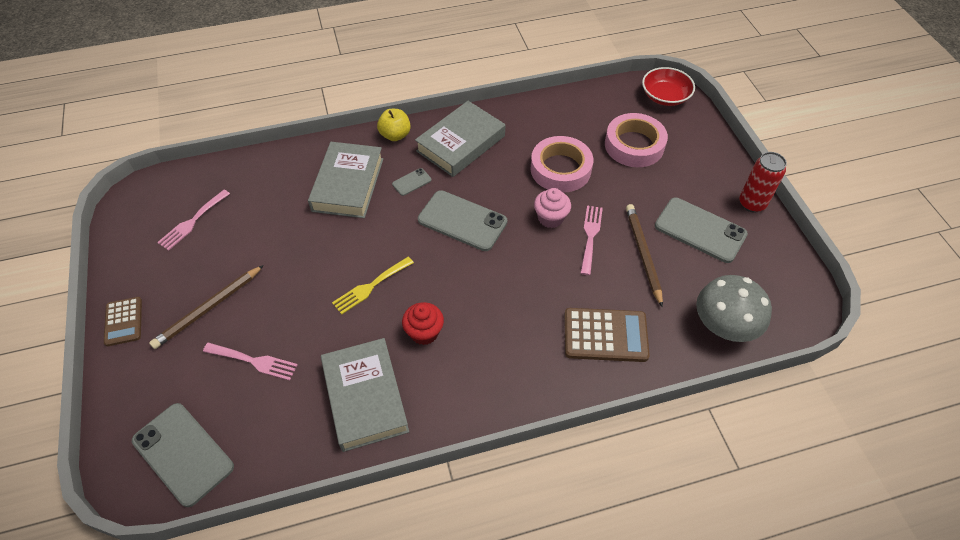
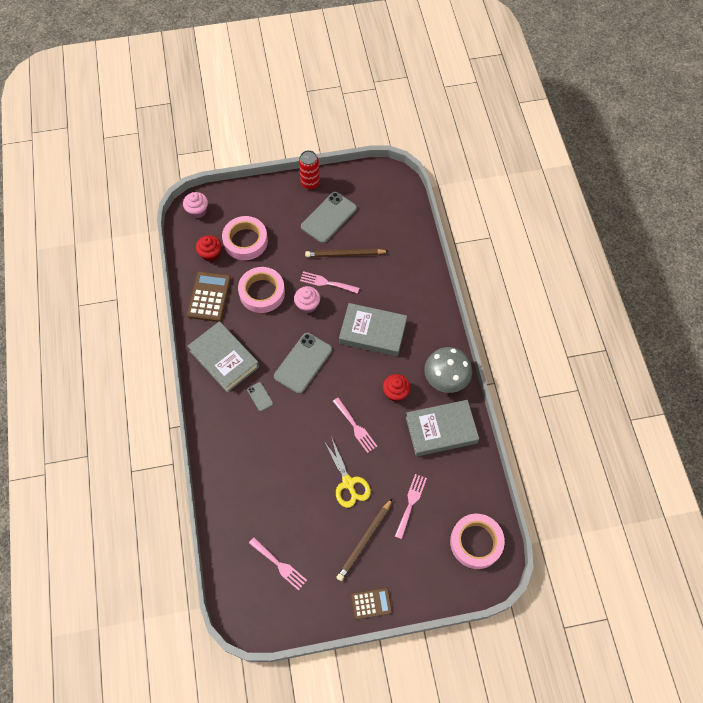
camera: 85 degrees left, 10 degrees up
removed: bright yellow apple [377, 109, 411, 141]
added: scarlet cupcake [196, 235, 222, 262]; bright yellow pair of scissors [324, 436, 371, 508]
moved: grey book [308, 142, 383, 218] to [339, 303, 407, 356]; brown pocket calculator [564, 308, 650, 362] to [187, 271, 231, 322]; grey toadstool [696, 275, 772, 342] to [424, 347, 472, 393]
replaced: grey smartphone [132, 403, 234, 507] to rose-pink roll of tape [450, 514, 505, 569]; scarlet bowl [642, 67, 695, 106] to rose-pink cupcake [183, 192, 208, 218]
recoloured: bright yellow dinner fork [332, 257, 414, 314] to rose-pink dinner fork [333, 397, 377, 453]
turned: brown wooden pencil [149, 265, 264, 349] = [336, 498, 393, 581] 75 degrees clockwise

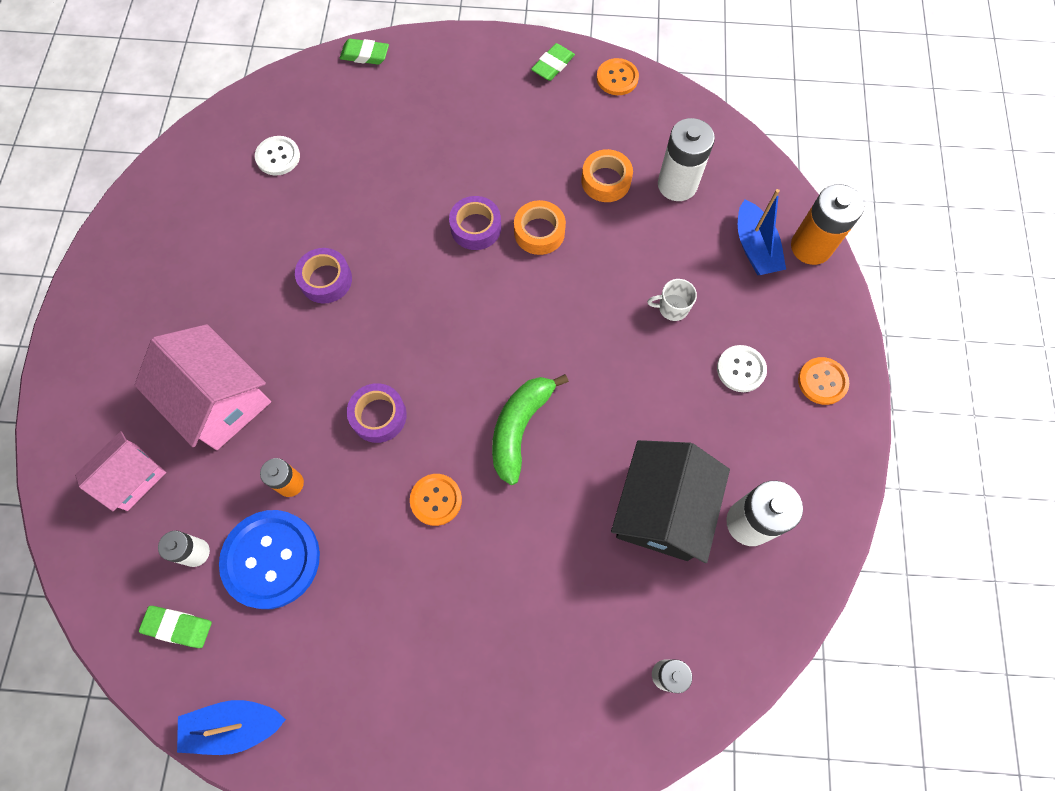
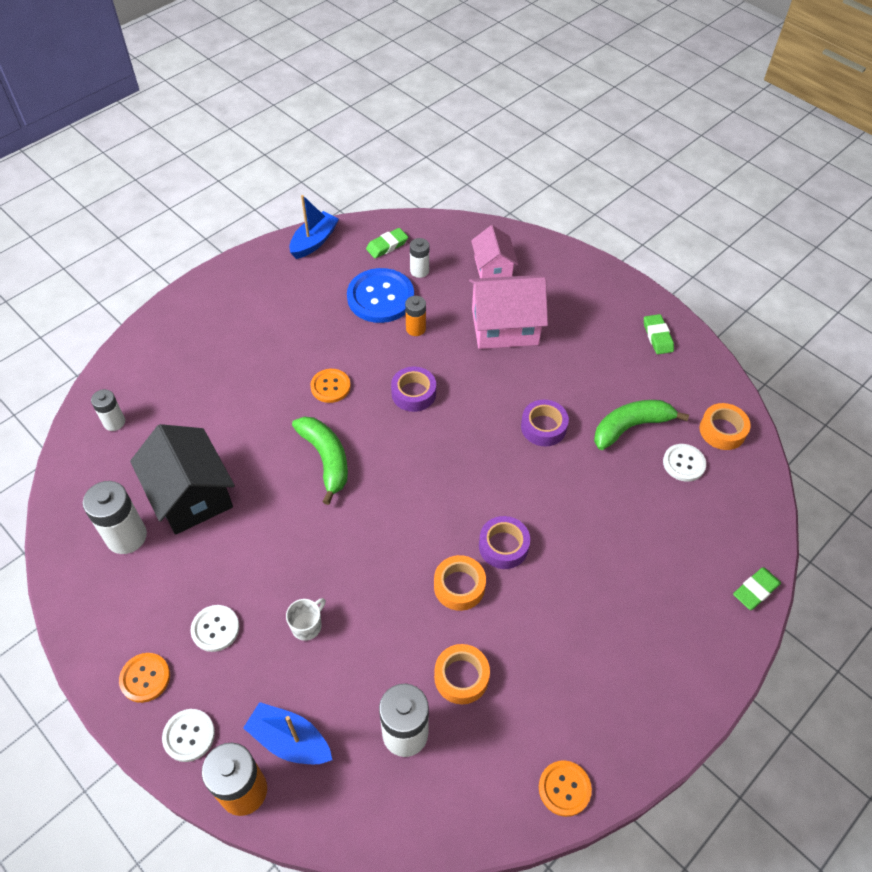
camera: 130 degrees right, 15 degrees down
added: white sewing button [162, 709, 215, 762]; emerald banana [594, 400, 689, 450]; bright orange roll of tape [700, 403, 751, 450]
moved: emerald eraser [531, 43, 575, 81] to [644, 314, 674, 354]

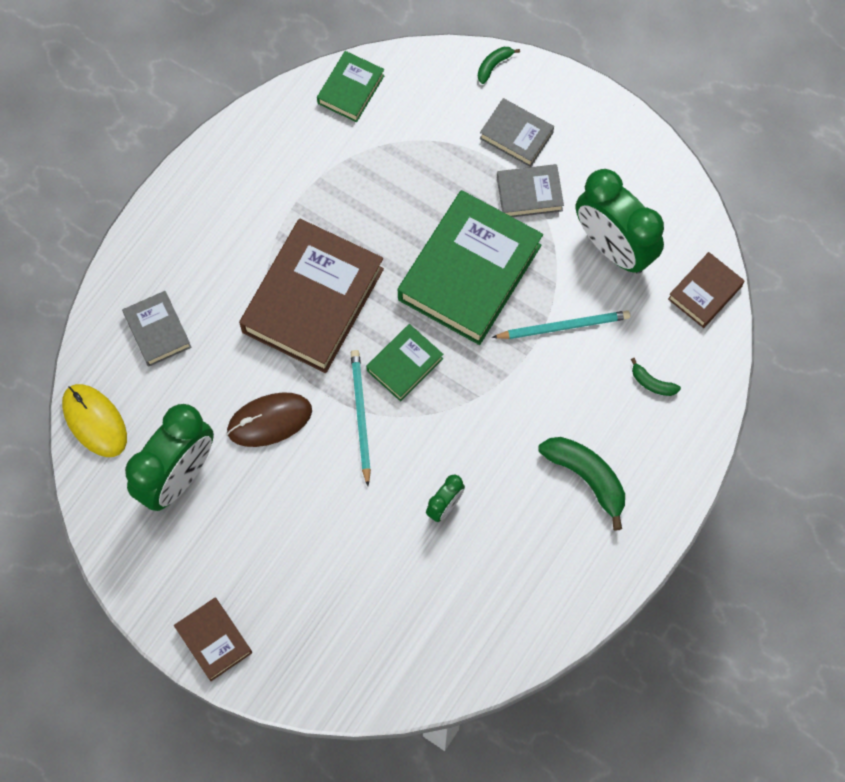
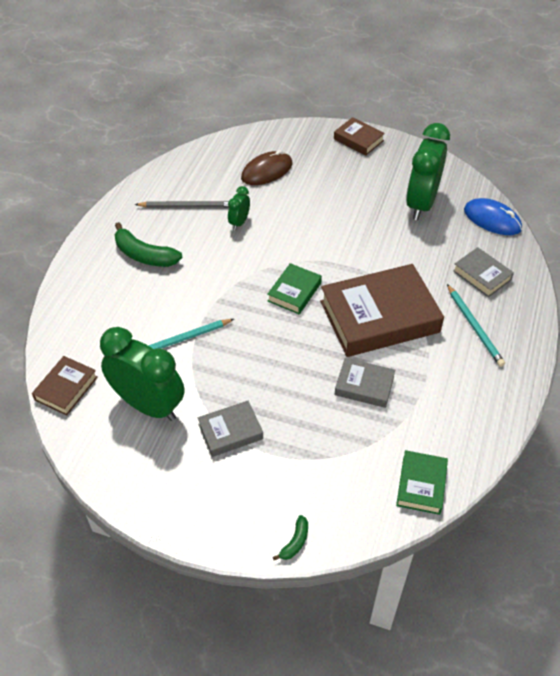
camera: 165 degrees right, 20 degrees down
removed: emerald book [398, 190, 543, 345]; emerald banana [631, 358, 681, 396]
added: grey wooden pencil [135, 201, 229, 208]
moved: brown computer mouse [227, 392, 312, 447] to [241, 150, 292, 185]; aqua wooden pencil [351, 350, 371, 486] to [447, 284, 505, 367]; grey book [480, 98, 554, 167] to [335, 358, 395, 408]
recoloured: bright yellow computer mouse [62, 384, 127, 457] to royal blue computer mouse [464, 198, 522, 235]
turned: brown book [239, 218, 384, 373] = [320, 264, 444, 357] 60 degrees clockwise

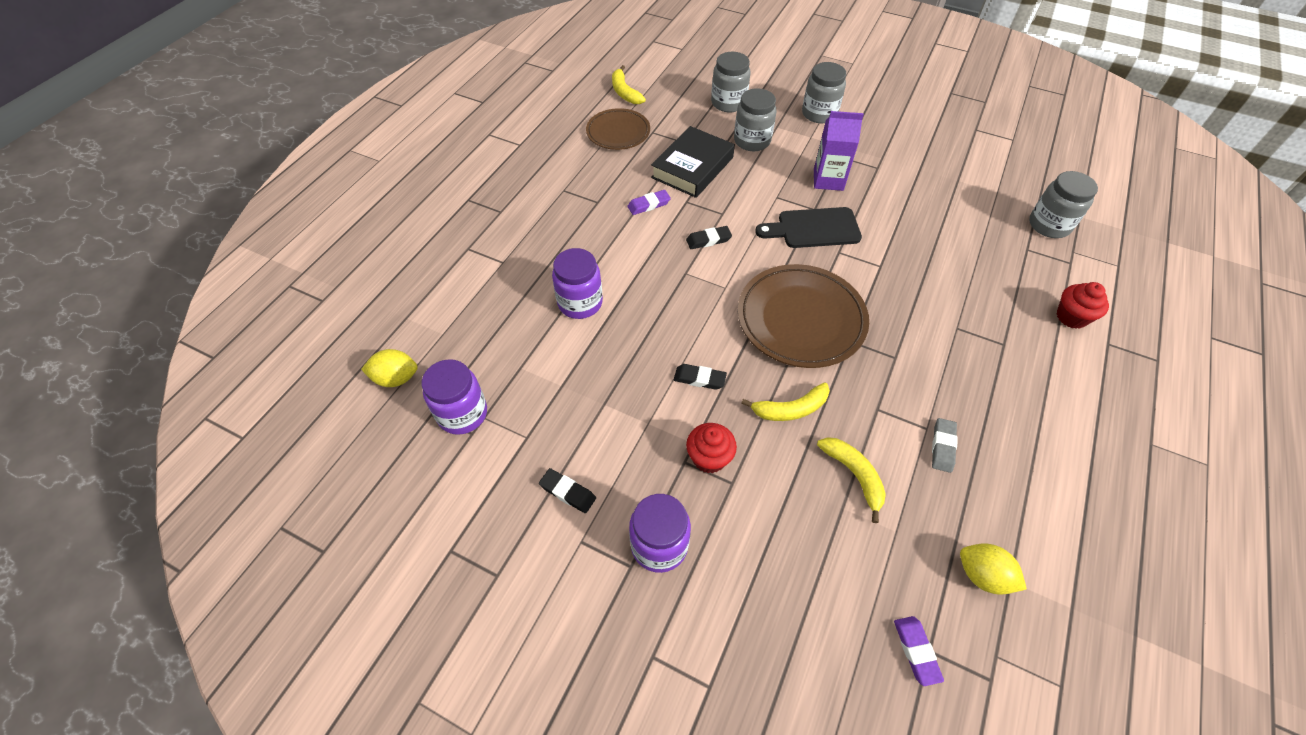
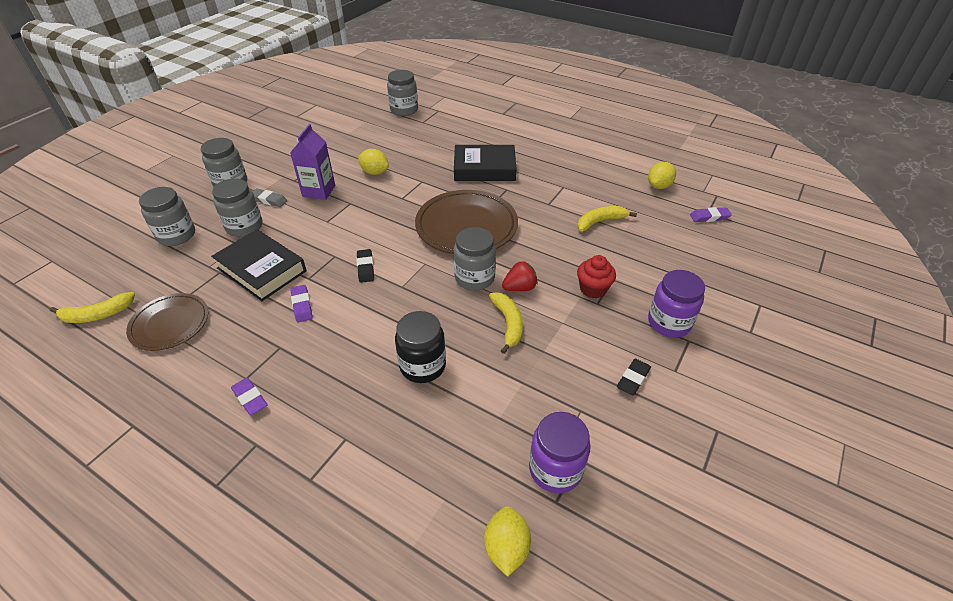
camera: 85 degrees left, 10 degrees down
removed: black chopping board [755, 207, 862, 248]; scarlet cupcake [1057, 282, 1109, 329]
added: violet eraser [231, 378, 268, 415]; bright yellow citrus fruit [358, 149, 389, 175]; black book [454, 145, 517, 181]; grey preserve jar [454, 227, 496, 291]
moved: bright yellow banana [741, 382, 830, 421] to [489, 292, 523, 354]; grey eraser [932, 418, 958, 473] to [253, 188, 287, 207]
replaced: black eraser [674, 364, 727, 390] to scarlet berry [502, 261, 538, 291]
recoloured: violet preserve jar [552, 248, 603, 319] to black preserve jar [395, 311, 446, 383]

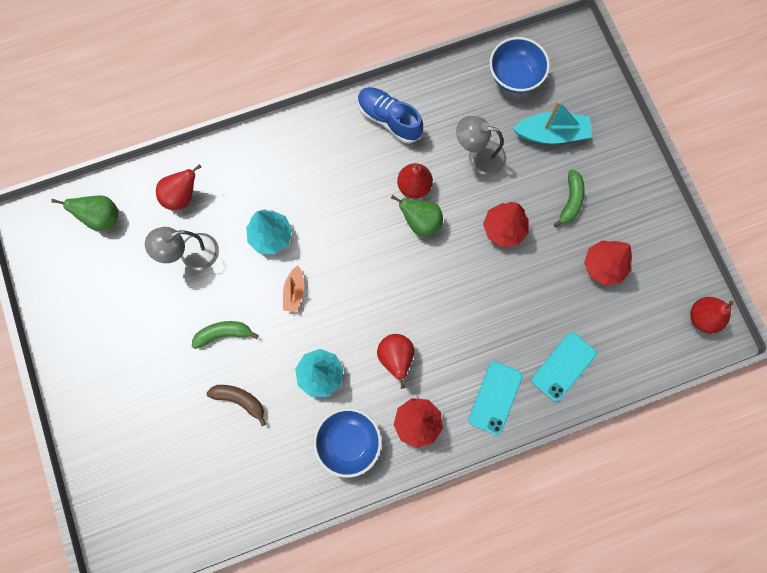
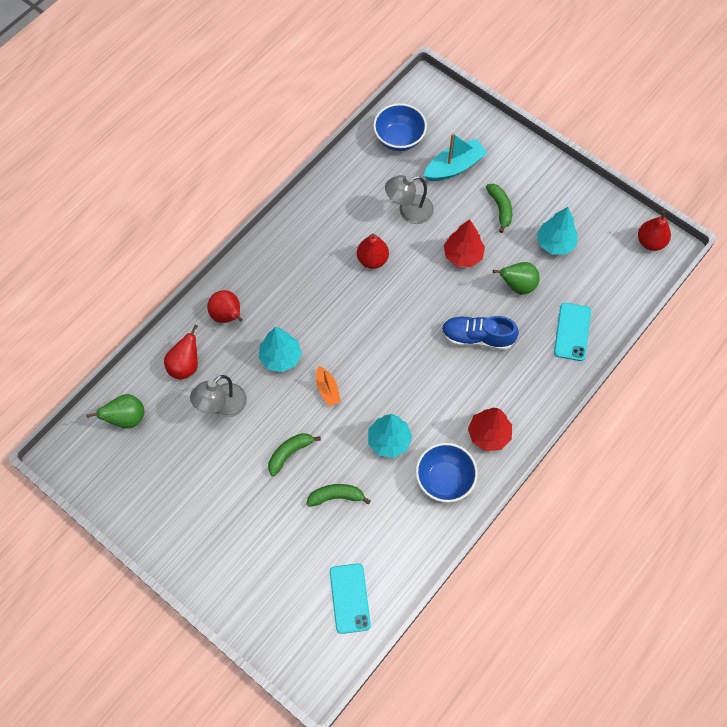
camera: 30 degrees left, 10 degrees down
moved: royal blue lace-up shoe [358, 87, 423, 143] to [441, 316, 519, 350]; scarlet pear fruit [377, 334, 414, 389] to [207, 290, 243, 323]; emerald pear fruit [391, 195, 443, 236] to [493, 262, 540, 295]; aqua smartphone [468, 361, 523, 435] to [330, 563, 371, 634]
recoloured: brown banana [206, 385, 266, 426] to emerald banana [306, 484, 371, 507]; scarlet toy tree [584, 240, 632, 286] to aqua toy tree [537, 207, 578, 255]

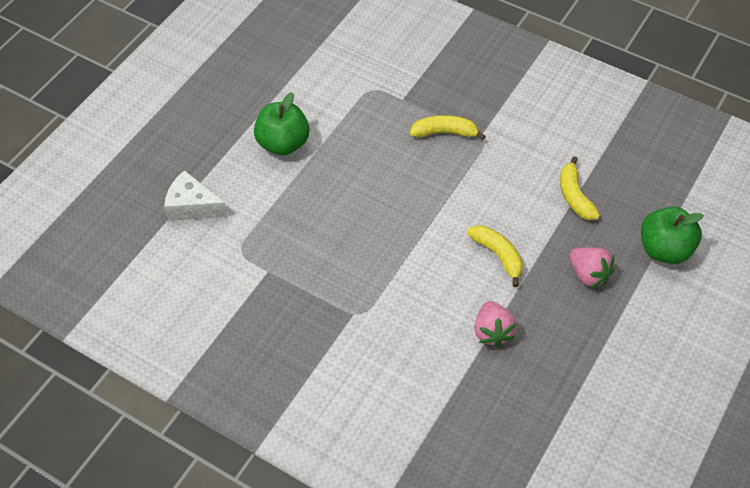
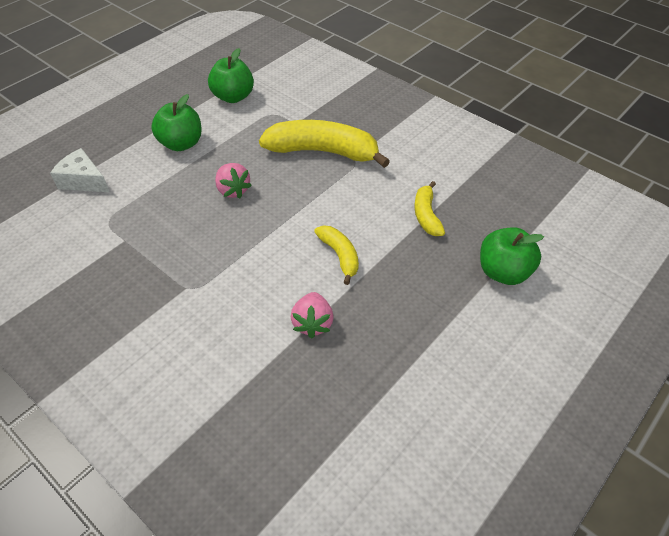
camera: 10 degrees right, 5 degrees down
added: emerald apple [208, 48, 254, 103]
moved: rose-pink berry [569, 247, 615, 288] to [215, 163, 252, 198]
resized: bright yellow banana [410, 115, 486, 140] = [259, 120, 390, 168] x1.94

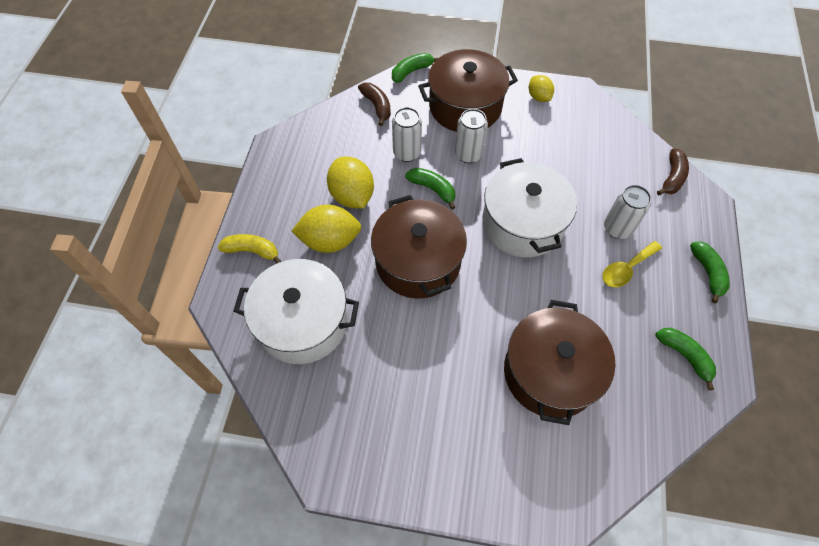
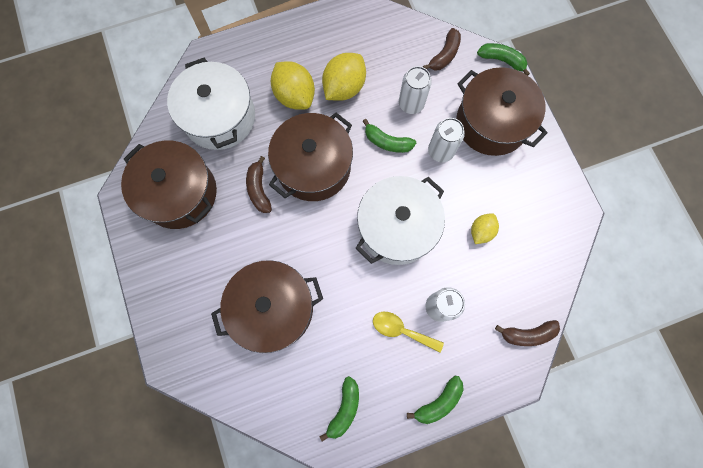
camera: 60 degrees right, 15 degrees up
removed: bright yellow banana [218, 234, 282, 264]
added: brown stockpot [121, 140, 217, 229]; brown banana [246, 156, 272, 213]
moved: bright yellow citrus fruit [529, 75, 554, 102] to [471, 213, 499, 244]
turned: emerald banana [405, 168, 455, 210] = [363, 119, 416, 153] 105 degrees clockwise

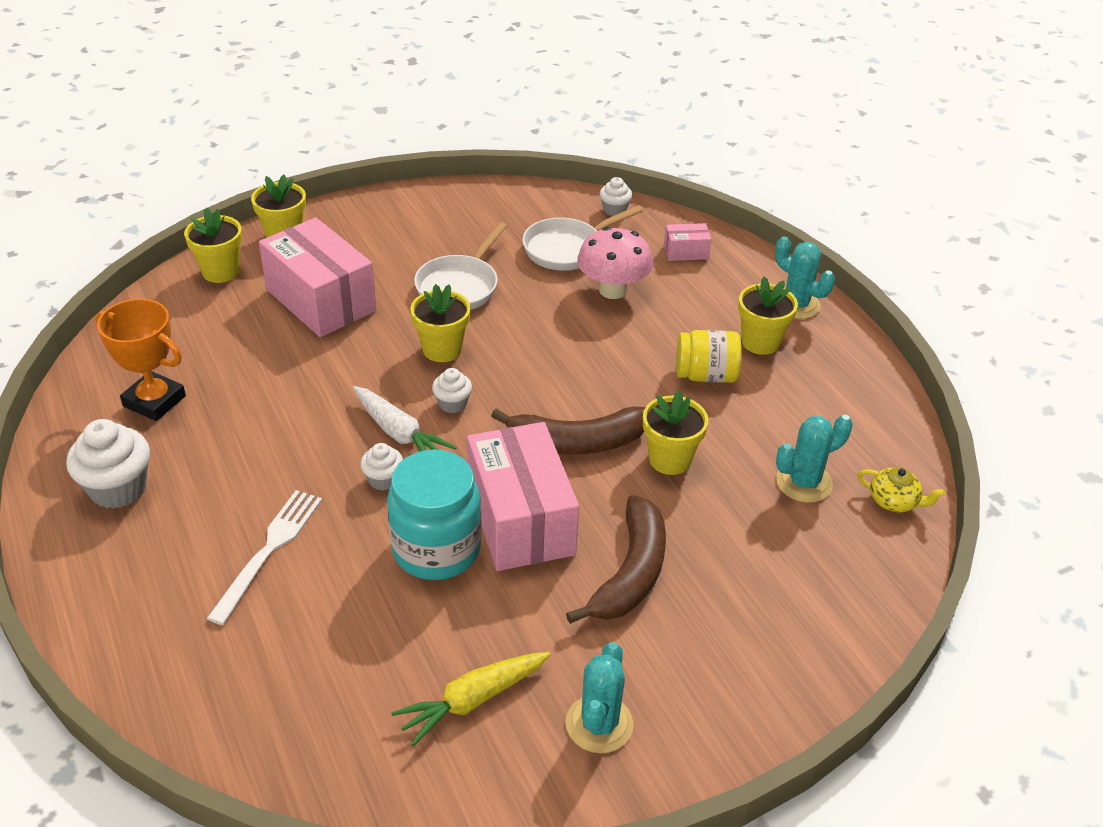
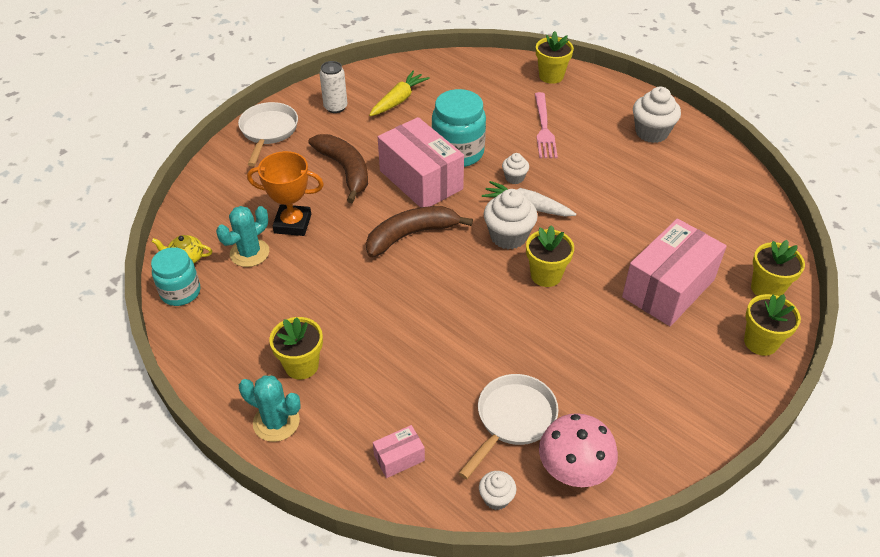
camera: 160 degrees right, 5 degrees up
removed: bright yellow preserve jar [676, 330, 742, 383]
added: aqua preserve jar [151, 247, 200, 306]
moved: bright orange prize cup [96, 299, 186, 421] to [247, 151, 324, 236]; white frying pan [414, 222, 507, 310] to [238, 102, 298, 166]; rose-pink toadstool [577, 227, 653, 299] to [539, 413, 618, 487]; bright yellow flower pot [643, 390, 709, 475] to [536, 31, 574, 84]
replaced: aqua cactus [566, 642, 634, 753] to white tin [319, 61, 347, 113]
recoloured: white dinner fork [207, 490, 322, 625] to rose-pink dinner fork [535, 92, 558, 158]
turned: rose-pink package [259, 218, 376, 337] = [622, 218, 727, 326] 75 degrees counterclockwise; brown banana [566, 495, 666, 624] = [309, 134, 368, 203] 150 degrees clockwise
resized: white cupcake [432, 368, 472, 413] = [484, 189, 538, 249] x1.82

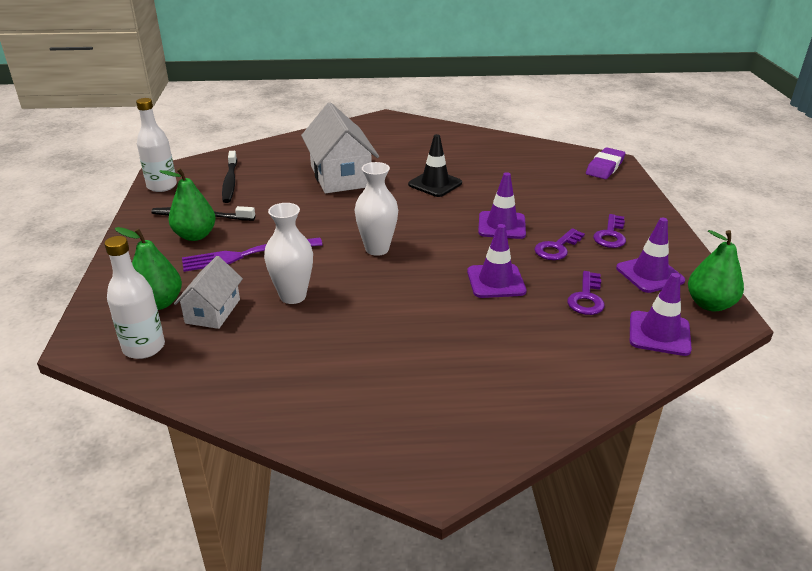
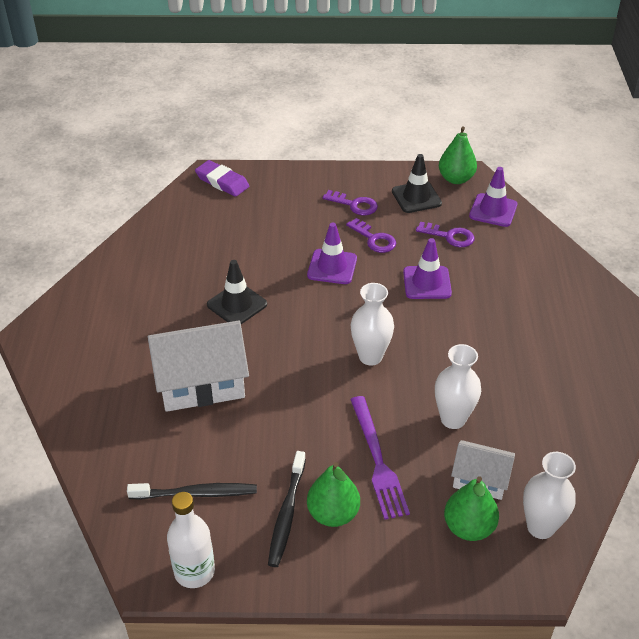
camera: 85 degrees left, 10 degrees up
replaced: white flask [104, 236, 165, 359] to white vase [523, 452, 576, 539]
recoloured: violet road cone [616, 218, 685, 293] to black road cone [392, 154, 442, 213]

